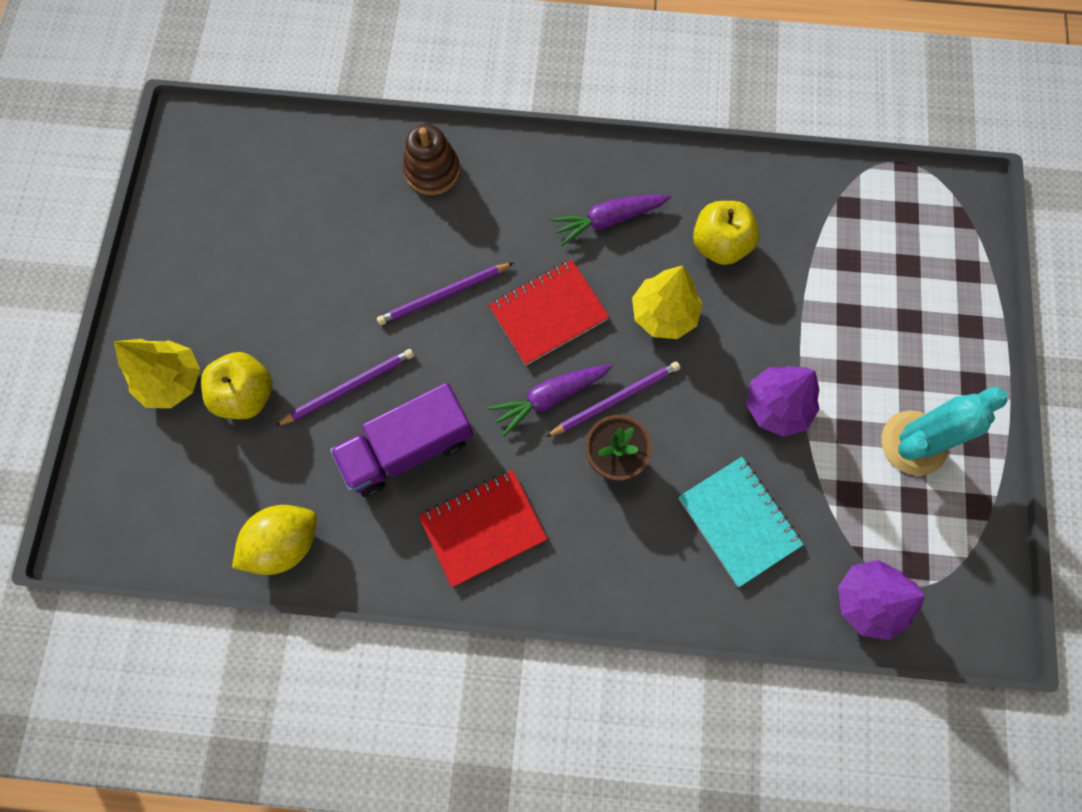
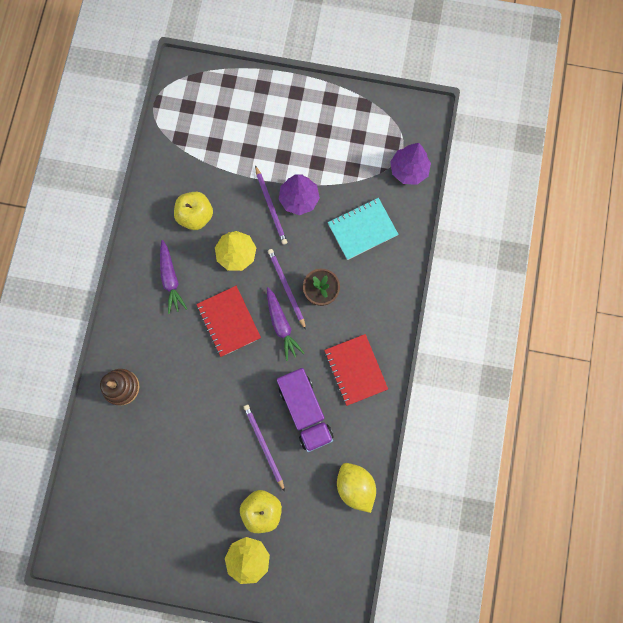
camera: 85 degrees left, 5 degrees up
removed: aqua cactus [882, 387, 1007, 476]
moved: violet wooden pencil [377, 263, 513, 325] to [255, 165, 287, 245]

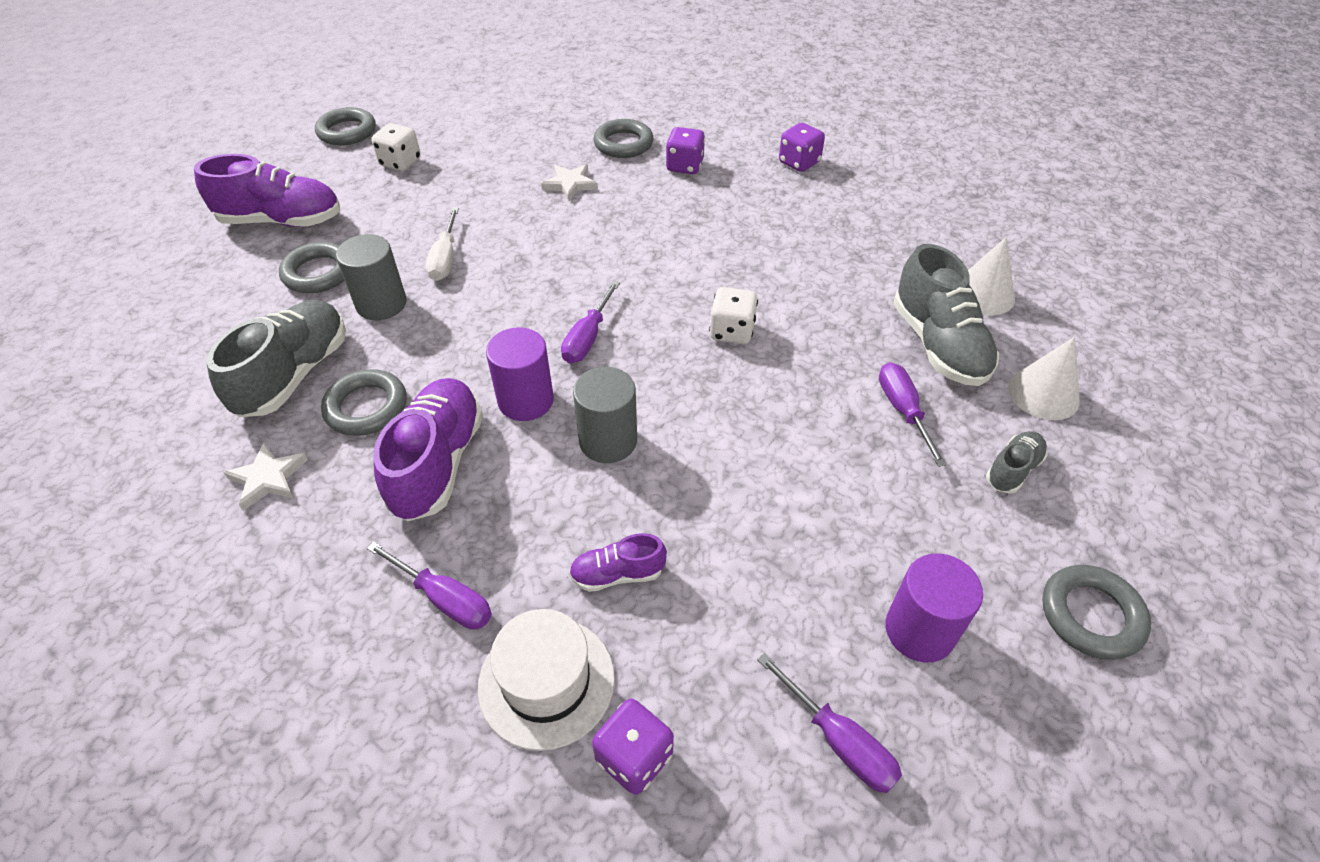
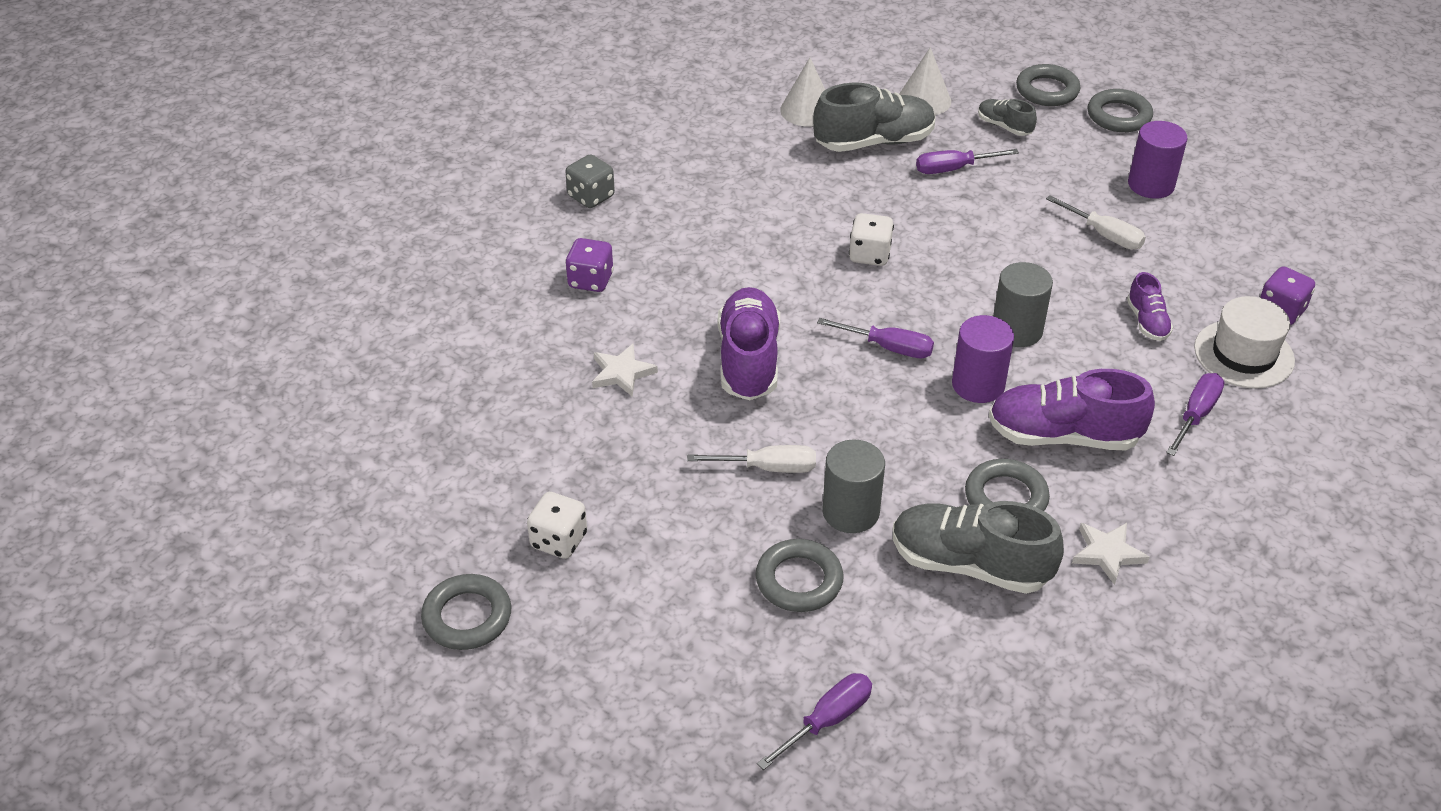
camera: 90 degrees left, 5 degrees down
added: white hand screwdriver [1046, 195, 1146, 250]
moved: violet lace-up shoe [194, 154, 340, 227] to [718, 287, 780, 400]; grey ring [593, 119, 654, 158] to [1016, 64, 1080, 106]; violet hand screwdriver [757, 653, 902, 793] to [757, 673, 872, 770]
recoloured: violet die [779, 123, 825, 172] to grey die [565, 154, 615, 208]

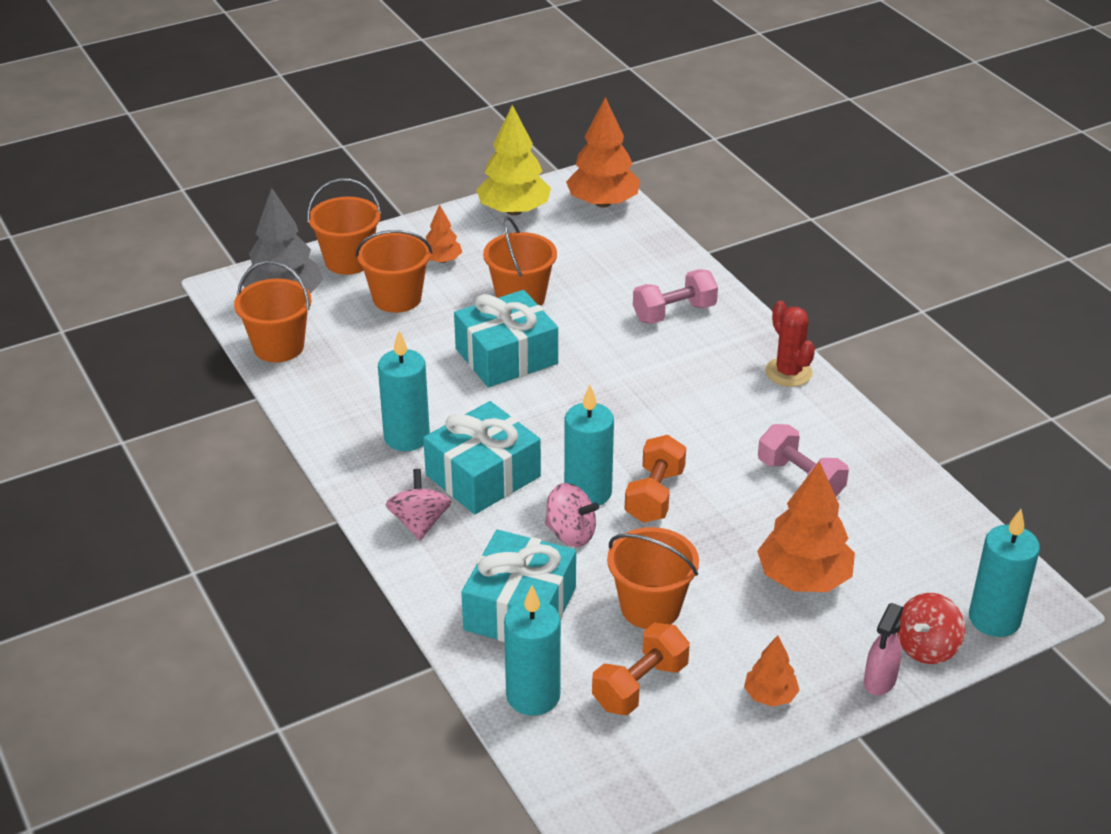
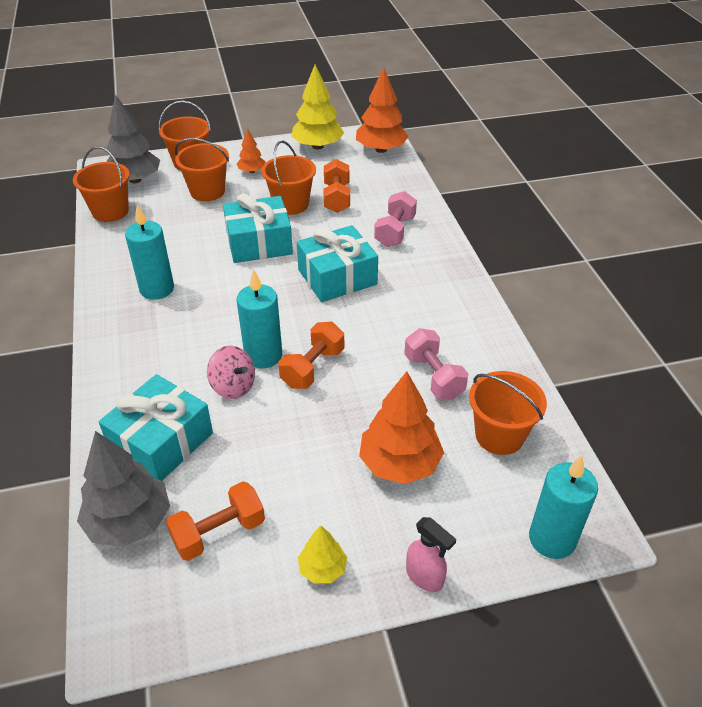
camera: 15 degrees right, 5 degrees up
removed: rose-pink spinning top [386, 469, 451, 541]; scarlet cactus [765, 301, 815, 387]; scarlet spinning top [897, 593, 965, 664]
added: bright orange hand weight [324, 159, 350, 213]
moved: aqua wrapped gift [423, 401, 541, 514] to [297, 225, 378, 302]; bright orange pail [607, 527, 699, 629] to [469, 371, 547, 455]
replaced: aqua wax candle [504, 585, 561, 716] to grey toy tree [77, 431, 170, 547]
recoloured: bright orange toy tree [744, 635, 800, 707] to bright yellow toy tree [298, 526, 347, 583]
turned: rose-pink hand weight [633, 269, 718, 324] = [374, 191, 417, 247] 60 degrees counterclockwise; rose-pink spray cleaner [864, 603, 904, 695] = [406, 517, 456, 592] 90 degrees counterclockwise

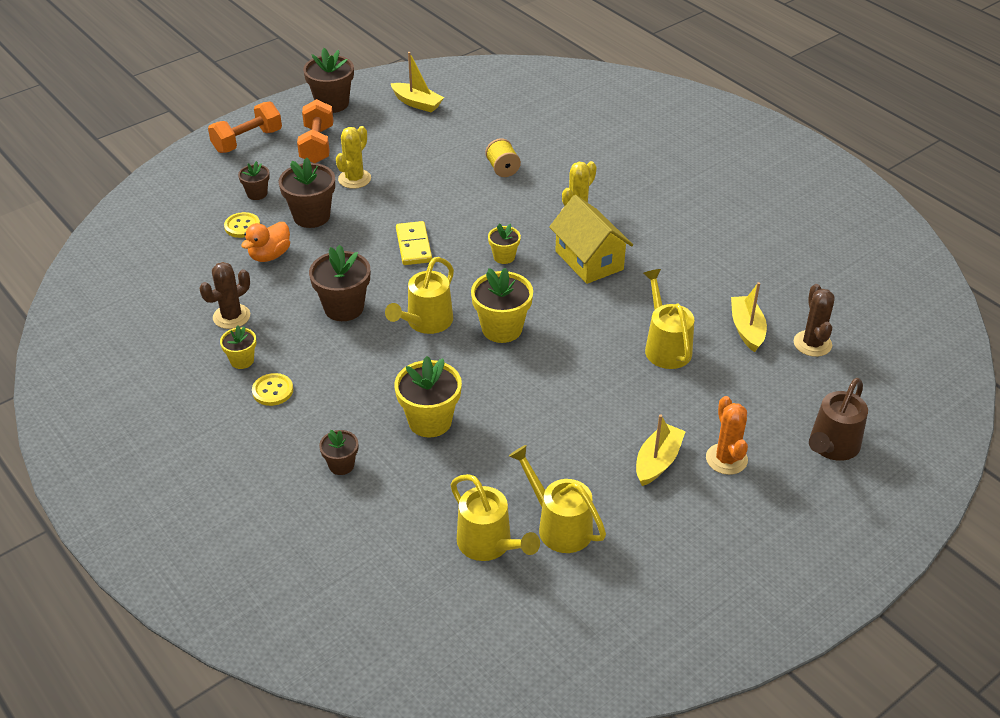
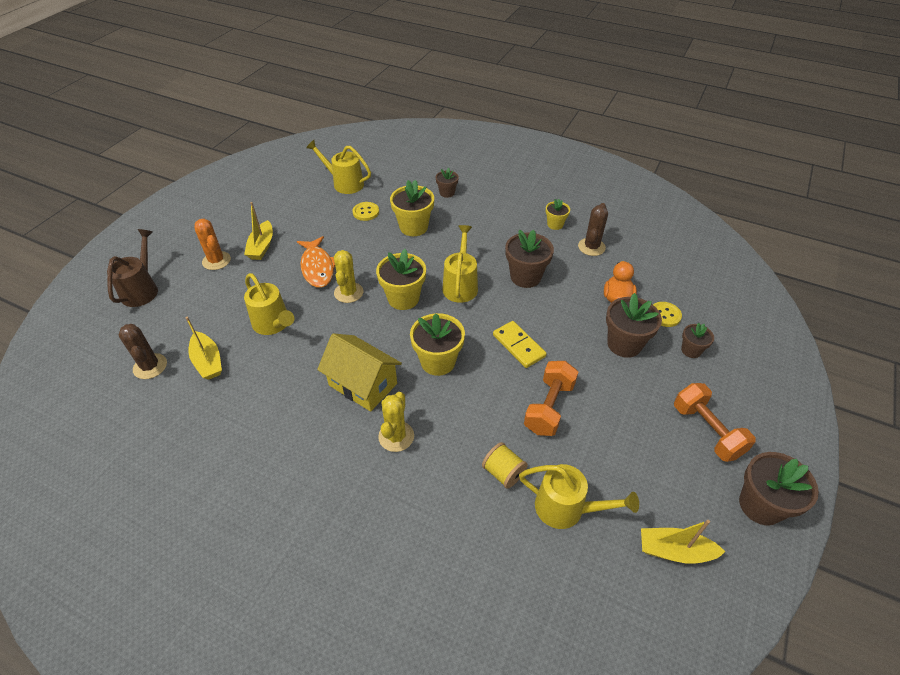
camera: 155 degrees right, 5 degrees up
added: bright orange fish [297, 236, 335, 288]
moved: bright orange hand weight [208, 101, 282, 153] to [524, 361, 578, 436]; bright yellow sewing button [252, 373, 293, 406] to [352, 202, 379, 221]; bright yellow cactus [336, 126, 371, 189] to [334, 250, 363, 303]; bright yellow watering pot [509, 445, 606, 553] to [519, 464, 639, 529]
resized: bright yellow flower pot [488, 224, 521, 264] = [410, 313, 465, 376] x1.77

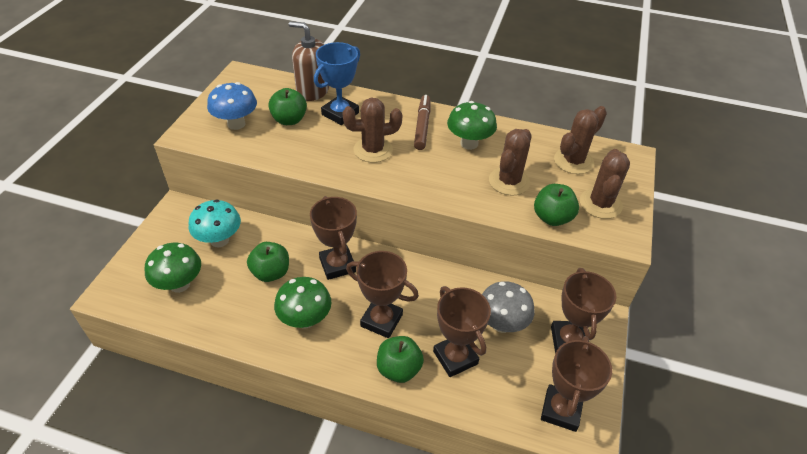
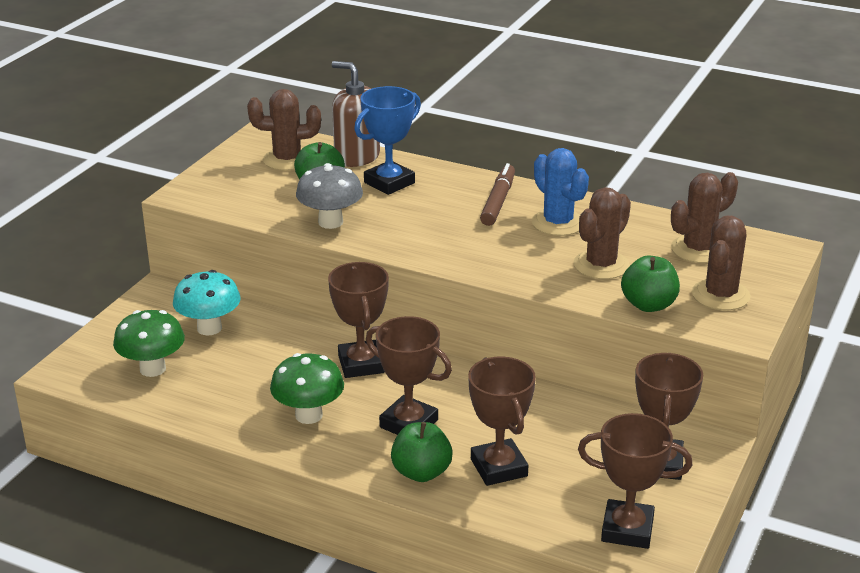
camera: 10 degrees right, 15 degrees down
removed: royal blue toadstool [207, 82, 257, 130]; emerald apple [247, 242, 289, 282]
moved: brown cactus [342, 98, 402, 163] to [247, 89, 321, 171]; grey toadstool [482, 281, 535, 333] to [296, 163, 363, 229]
replaced: emerald toadstool [447, 101, 497, 150] to royal blue cactus [532, 148, 589, 236]
turned: brown prize cup [541, 336, 612, 432] = [578, 413, 692, 549] 75 degrees clockwise

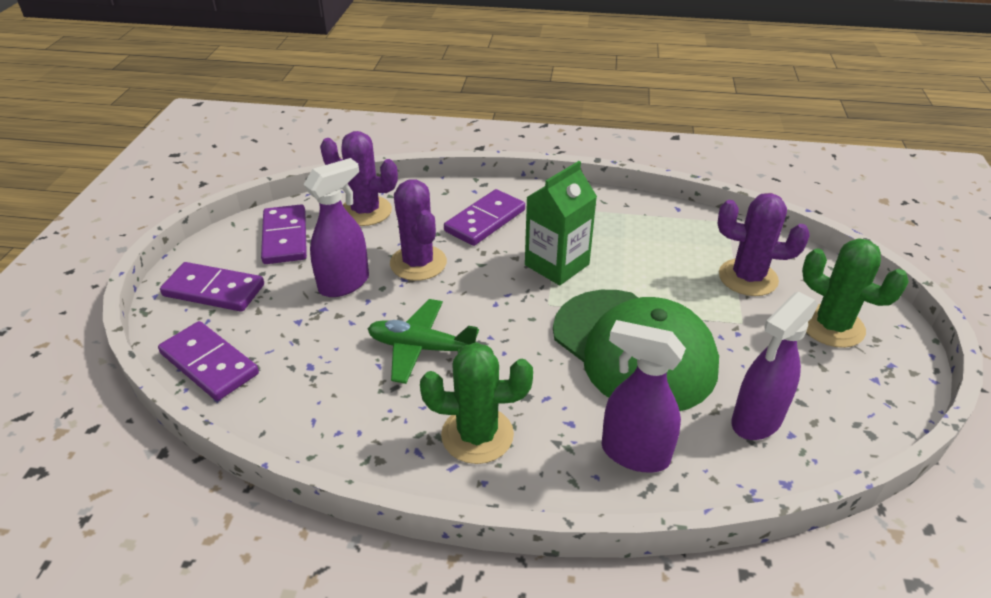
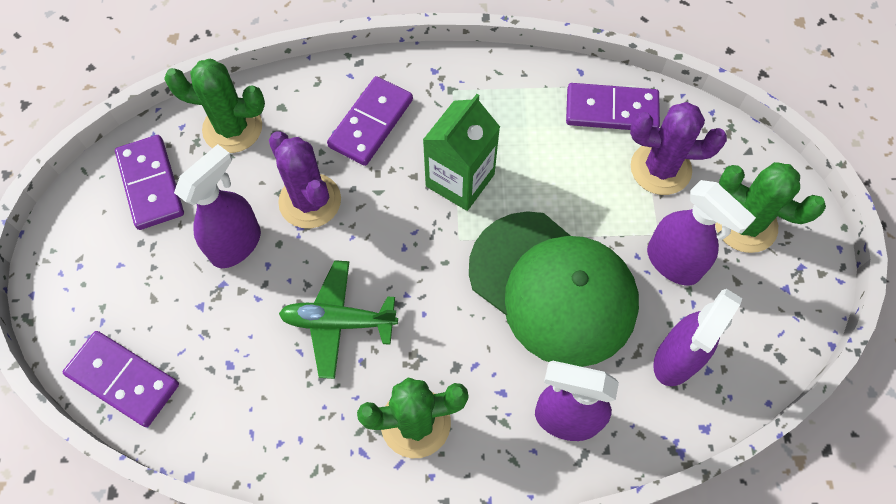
camera: 10 degrees left, 25 degrees up
added: violet spray cleaner [647, 180, 756, 285]
moved: violet domino piece [160, 262, 264, 312] to [566, 83, 660, 130]
recoloured: violet cactus [320, 131, 398, 226] to emerald cactus [164, 59, 265, 153]

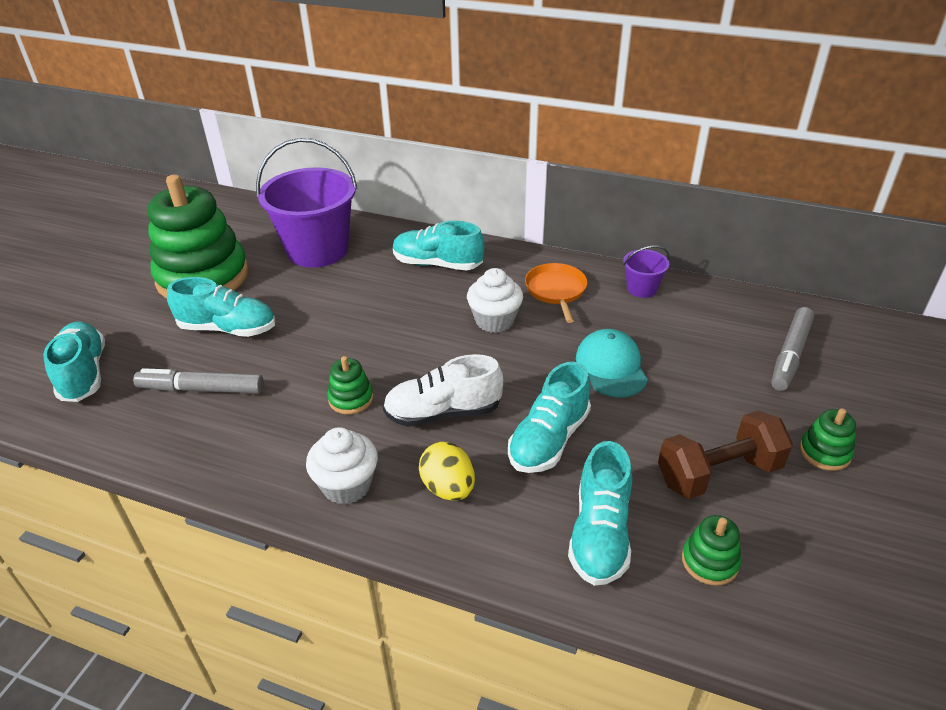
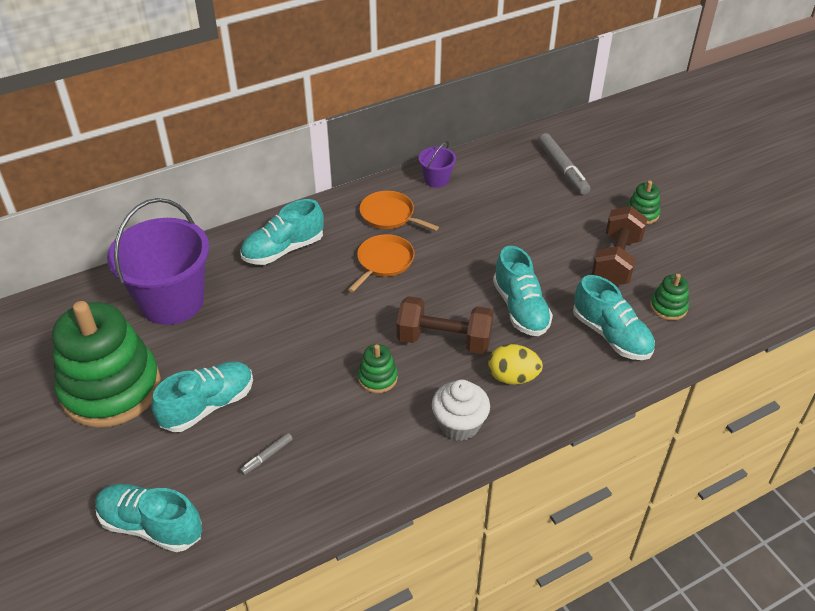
camera: 50 degrees left, 5 degrees up
removed: aqua baseball cap [576, 329, 648, 398]
replaced: white lace-up shoe [383, 354, 503, 427] to brown hand weight [397, 296, 494, 354]; white cupcake [467, 268, 523, 333] to bright orange frying pan [348, 234, 415, 292]
resized: grey marker pen [133, 368, 264, 394] = [240, 433, 293, 475] x0.50

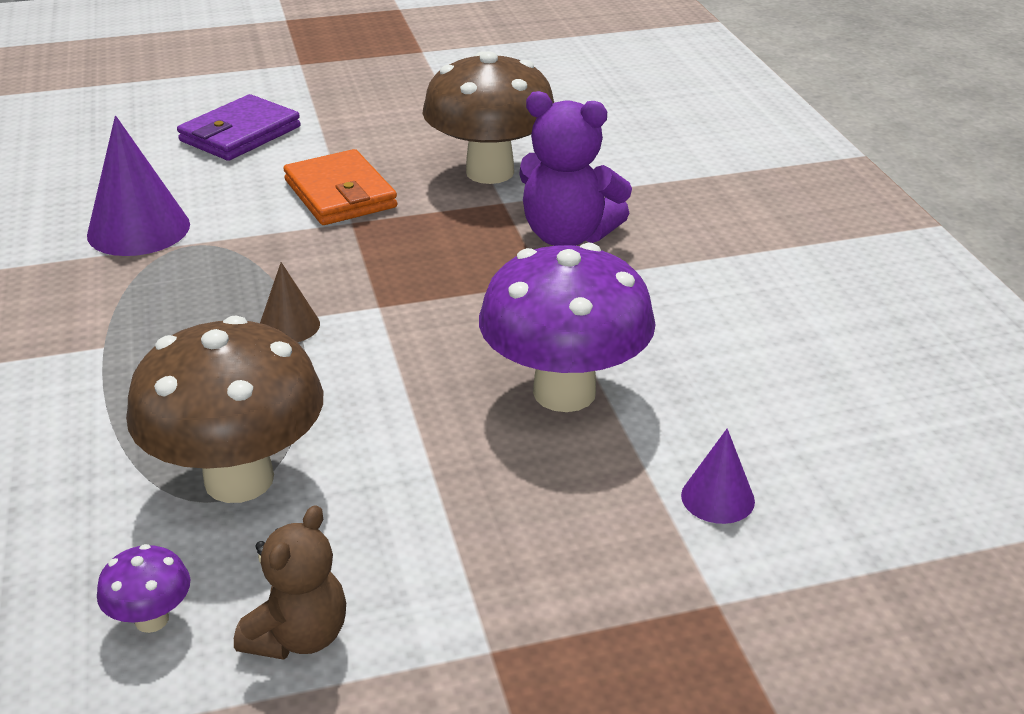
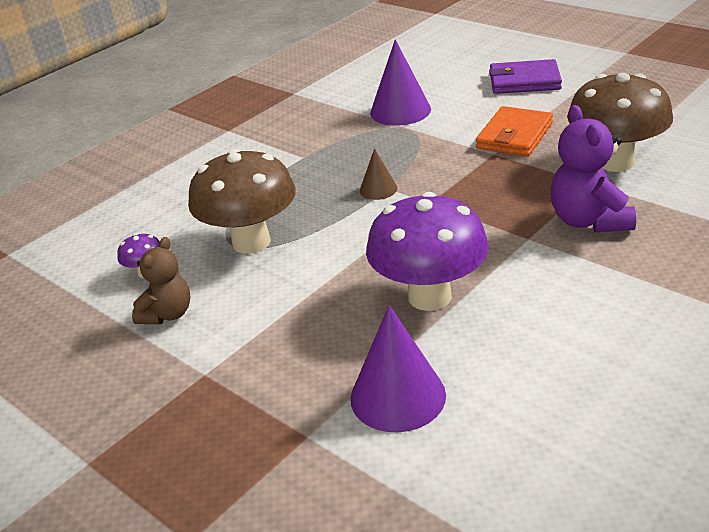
camera: 60 degrees right, 0 degrees up
turned: brown teddy [234, 505, 346, 660] = [132, 237, 191, 324] 60 degrees counterclockwise
resized: violet solid cone [681, 429, 755, 524] = [350, 305, 446, 432] x1.85

